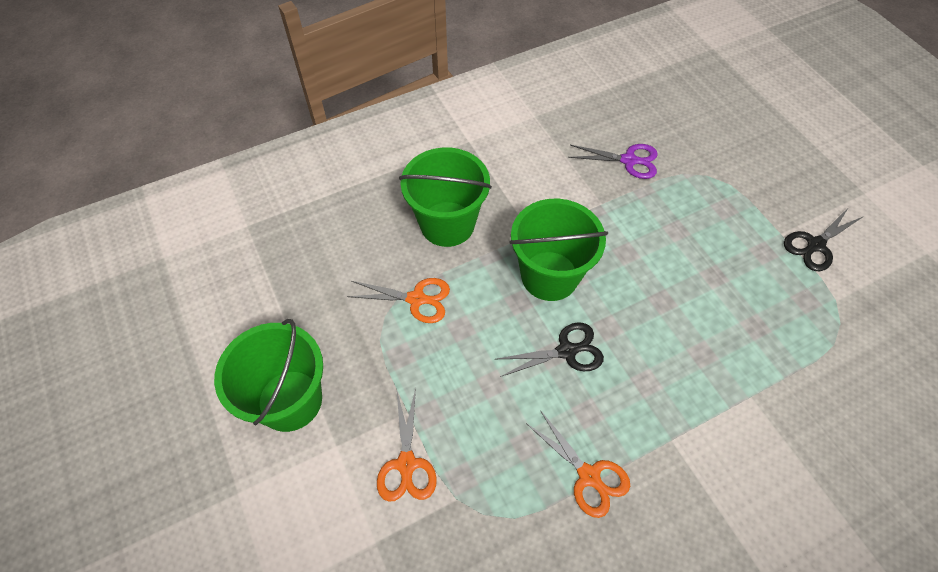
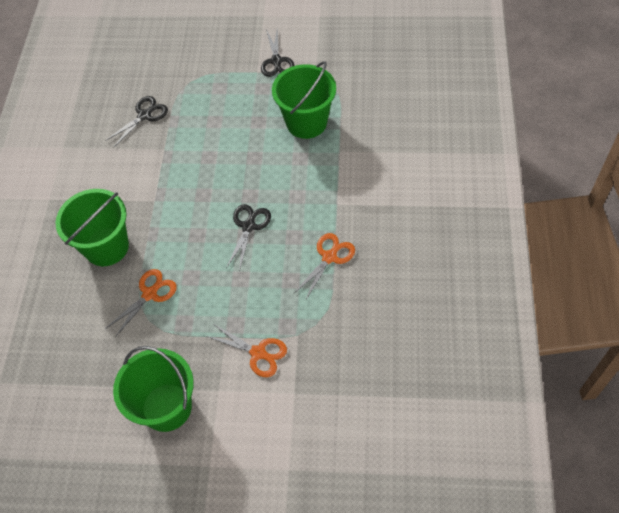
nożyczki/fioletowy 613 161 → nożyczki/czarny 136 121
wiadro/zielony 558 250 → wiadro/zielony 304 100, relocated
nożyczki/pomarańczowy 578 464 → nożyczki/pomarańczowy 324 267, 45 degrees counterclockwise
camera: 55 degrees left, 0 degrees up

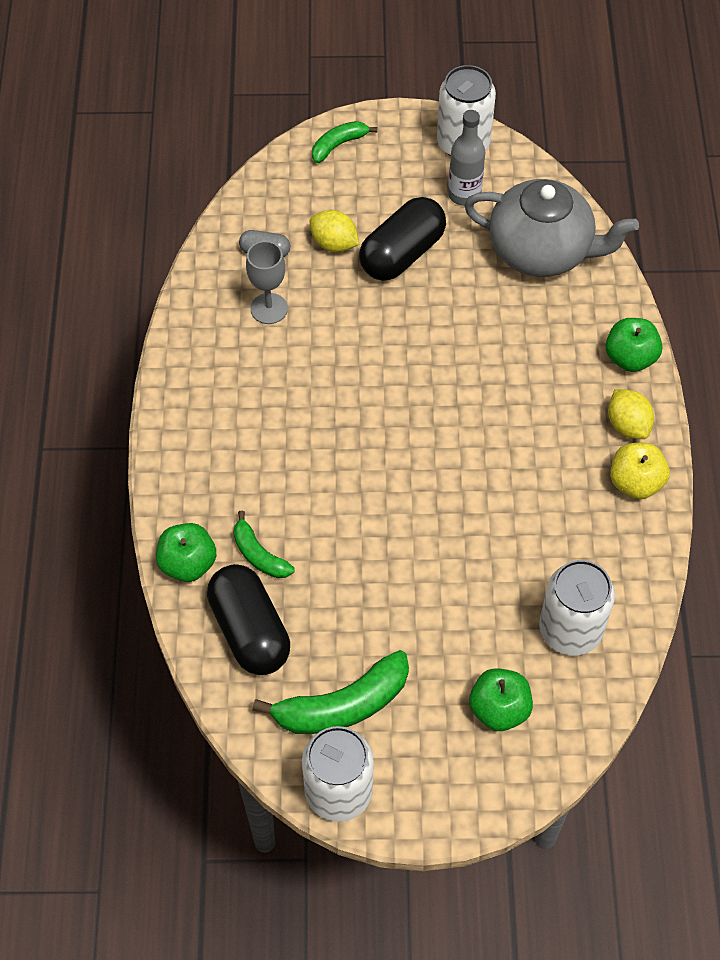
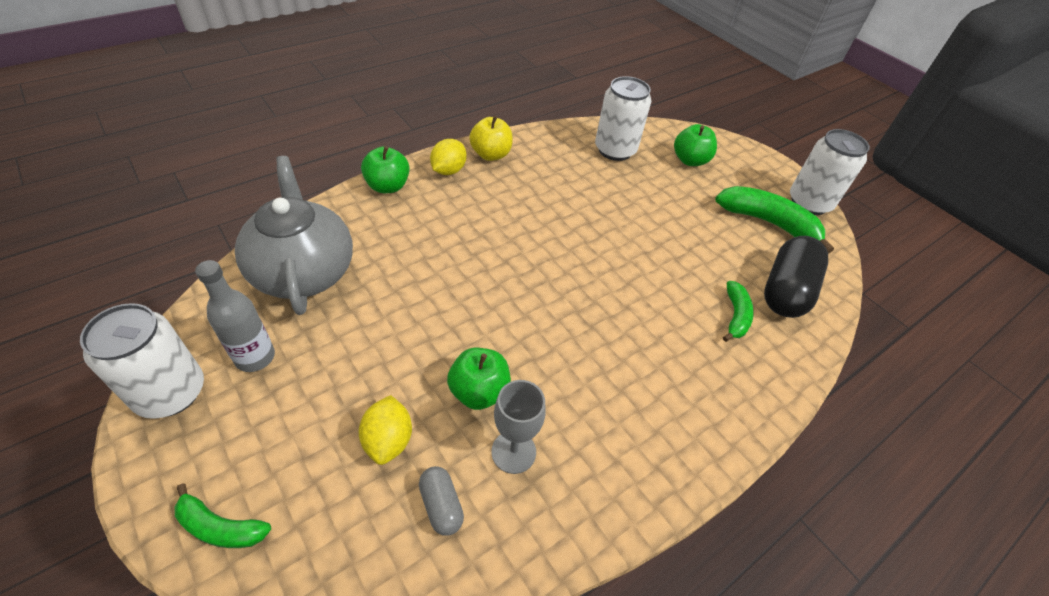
kapsułka/czarny 402 239 → -
jabłko/zielony 186 552 → jabłko/zielony 479 379, relocated
camera: 130 degrees left, 10 degrees down

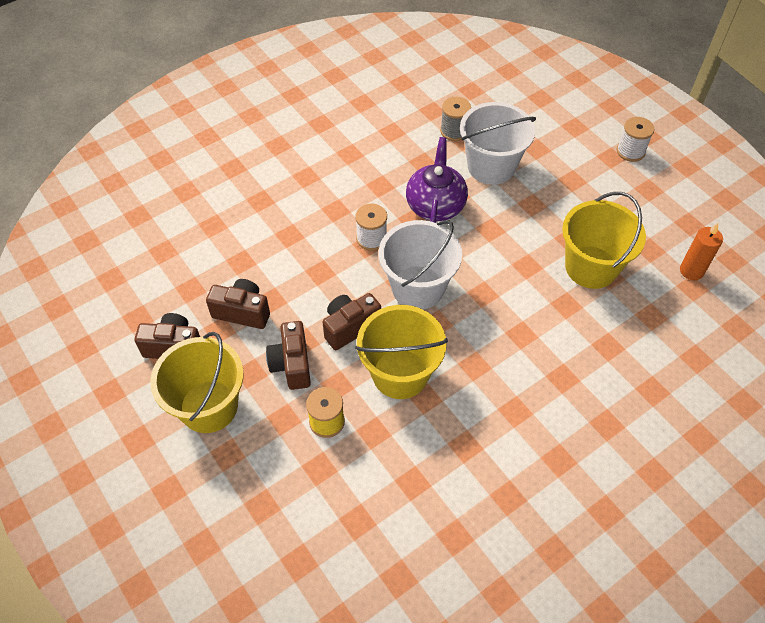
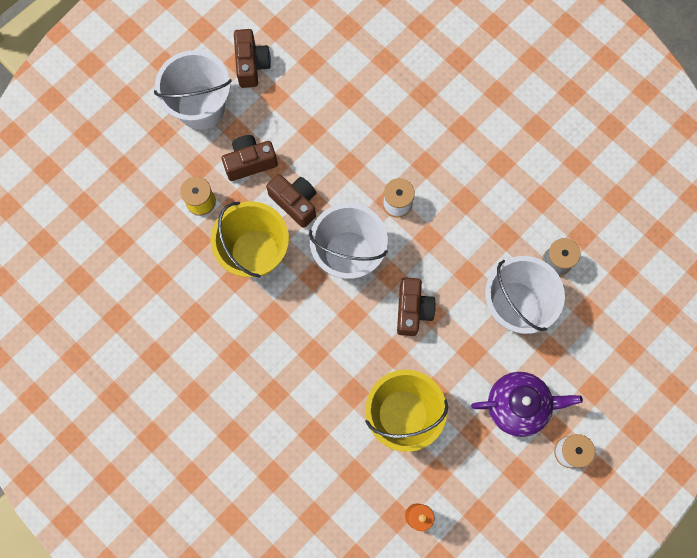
imbryk/fioletowy 437 180 → imbryk/fioletowy 527 404, relocated
aparat fotograficzny/brązowy 238 304 → aparat fotograficzny/brązowy 416 306, relocated
wiadro/żółty 197 382 → wiadro/biały 193 90
camera: 80 degrees right, 20 degrees up

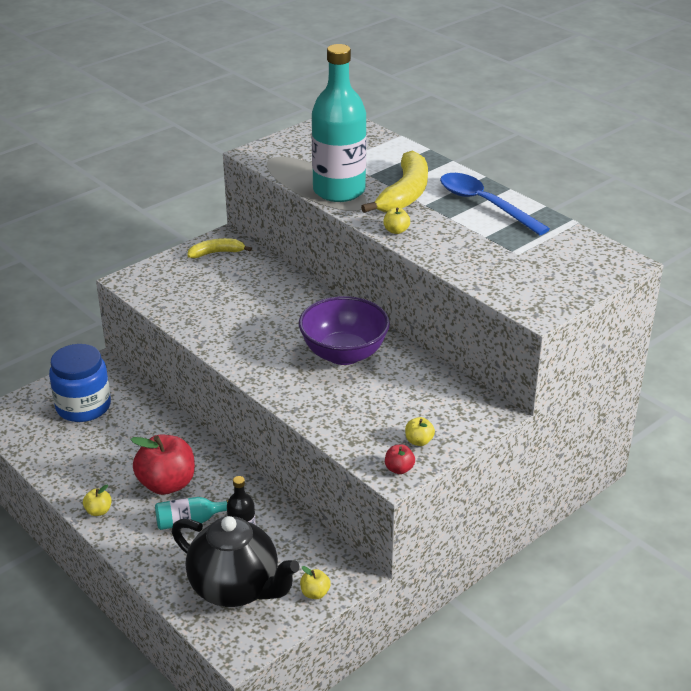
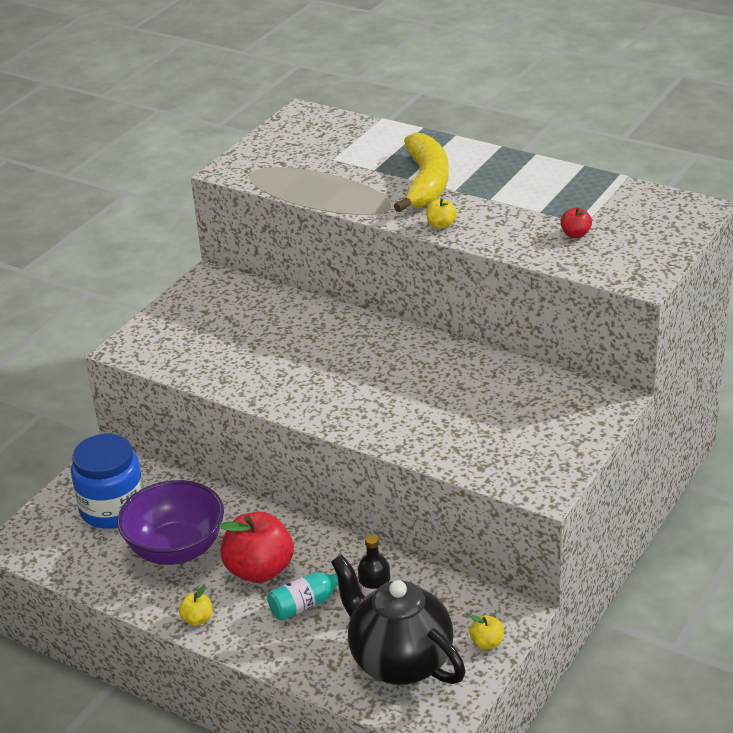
butelka/turkusowy 339 123 → -
łyżka/niebieski 495 204 → -
banan/żółty 219 248 → -
miska/fioletowy 344 330 → miska/fioletowy 170 522, relocated
jabłko/żółty 420 431 → -
jabłko/czerwony 400 459 → jabłko/czerwony 576 222, relocated
imbryk/czarny 236 561 → imbryk/czarny 398 619, 150 degrees counterclockwise
camera: 15 degrees left, 0 degrees up

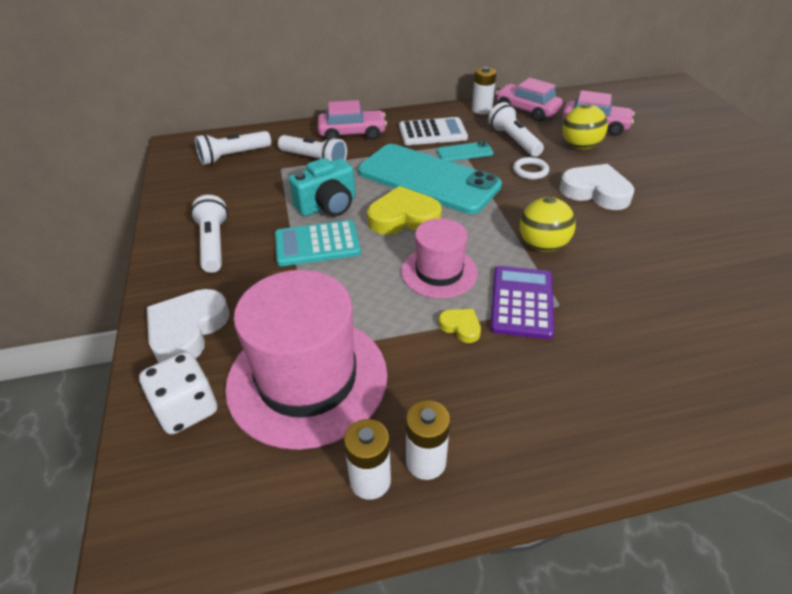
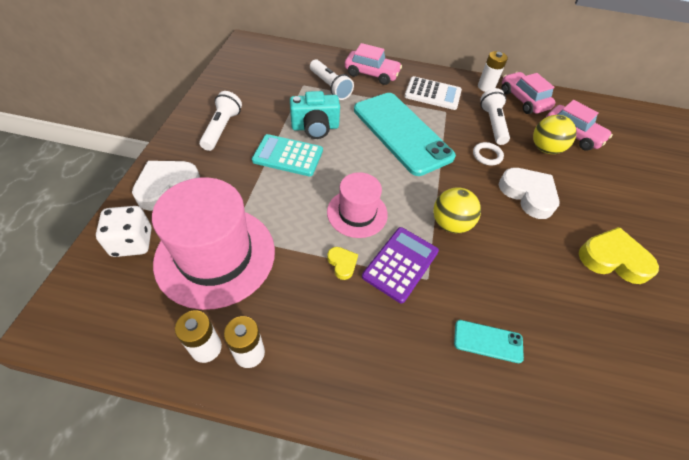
latarka/biały 233 148 → -
telefon/turkusowy 465 151 → telefon/turkusowy 489 341, relocated
serce/żółty 404 210 → serce/żółty 619 255, relocated
camera: 20 degrees right, 10 degrees up

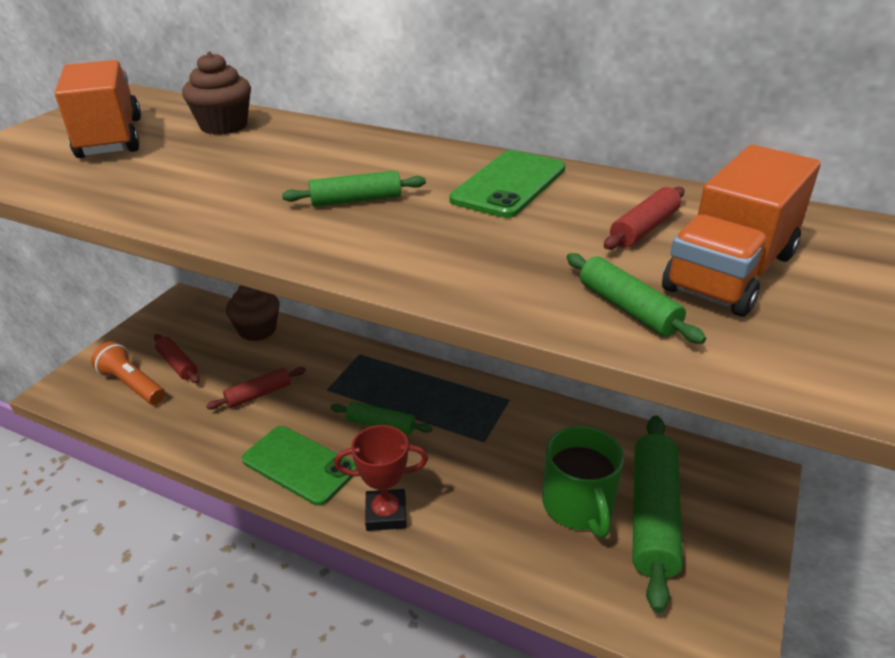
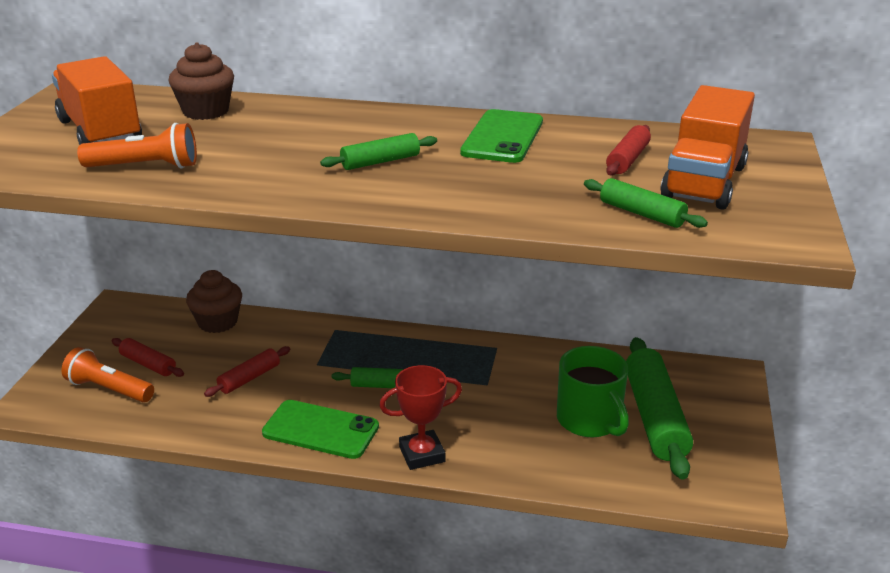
- → latarka/pomarańczowy 137 146
camera: 15 degrees left, 5 degrees down

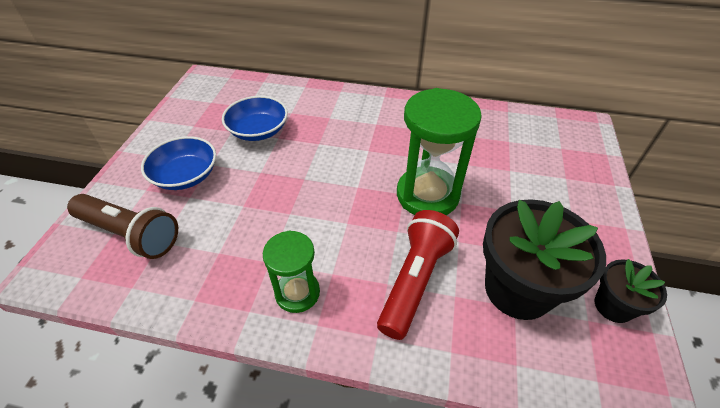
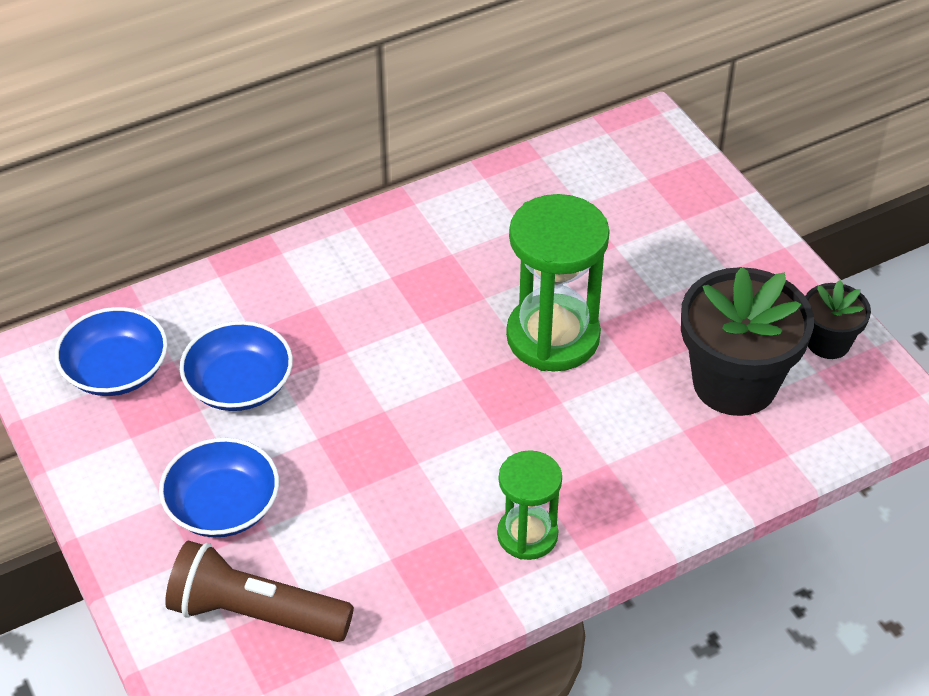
latarka/brązowy 122 226 → latarka/brązowy 259 591, 150 degrees counterclockwise
latarka/czerwony 418 275 → -
- → miska/niebieski 111 351
camera: 40 degrees left, 0 degrees up

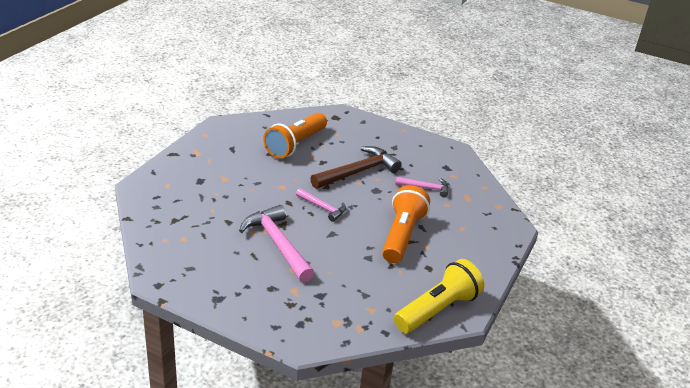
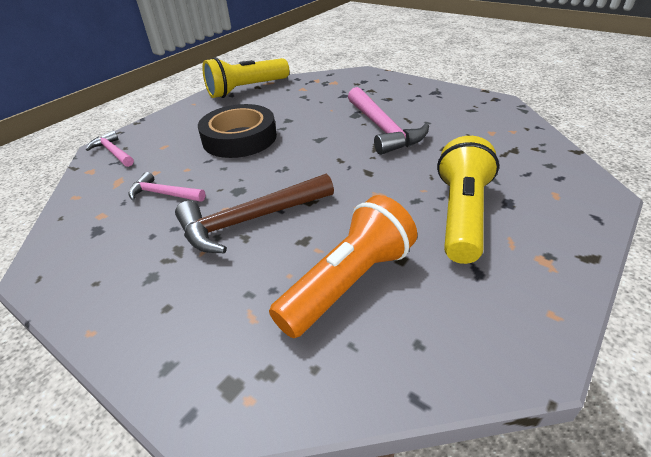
latarka/pomarańczowy 406 224 → taśma klejąca/czarny 237 131
młotek/różowy 321 205 → młotek/różowy 110 149, relocated
- → latarka/żółty 468 200
camera: 165 degrees left, 5 degrees up

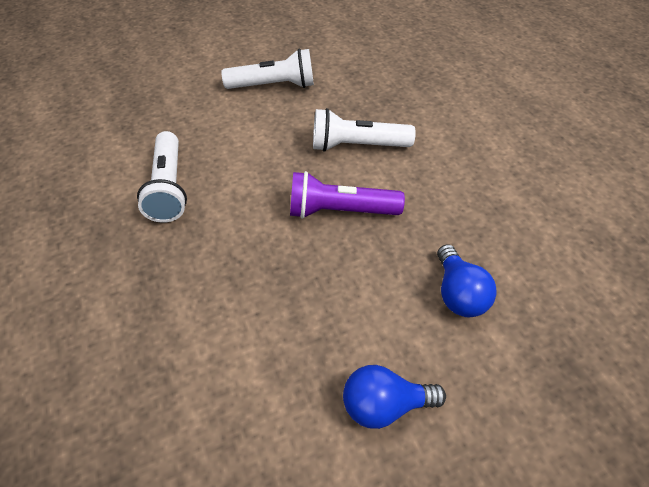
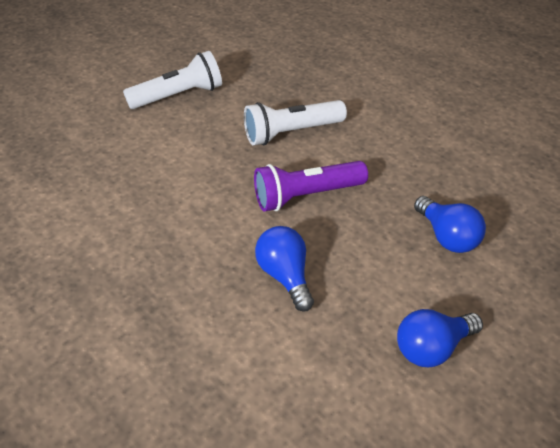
latarka/biały 162 177 → -
- → żarówka/niebieski 284 269
camera: 20 degrees left, 5 degrees down

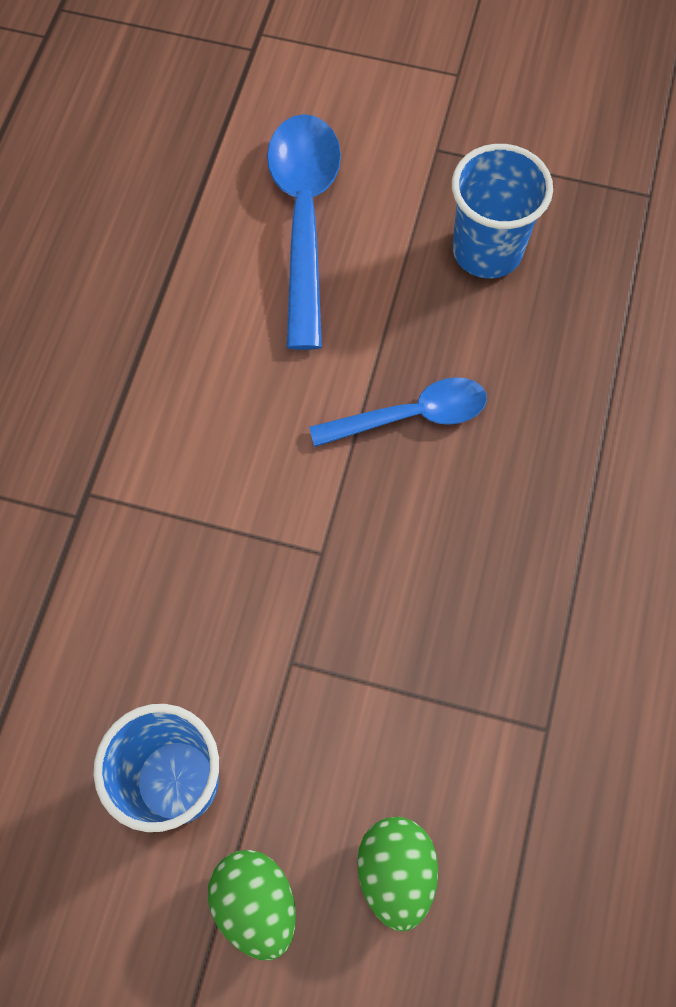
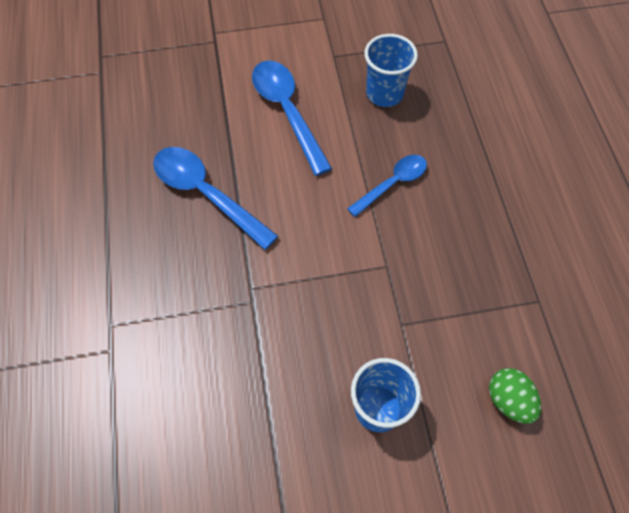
jajko/zielony 252 905 → -
- → łyżka/niebieski 215 198
camera: 25 degrees left, 5 degrees down

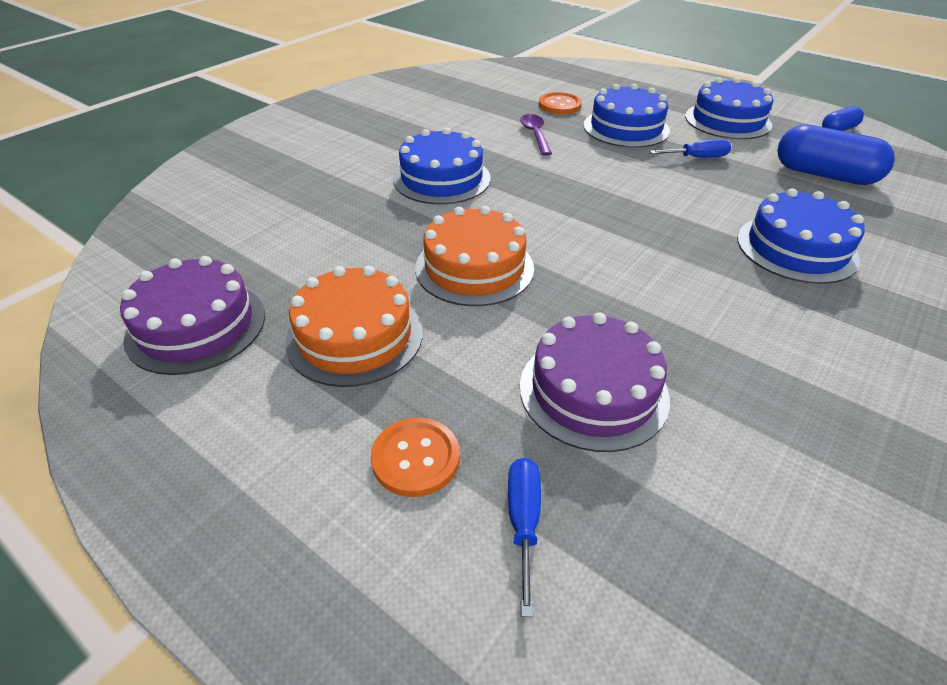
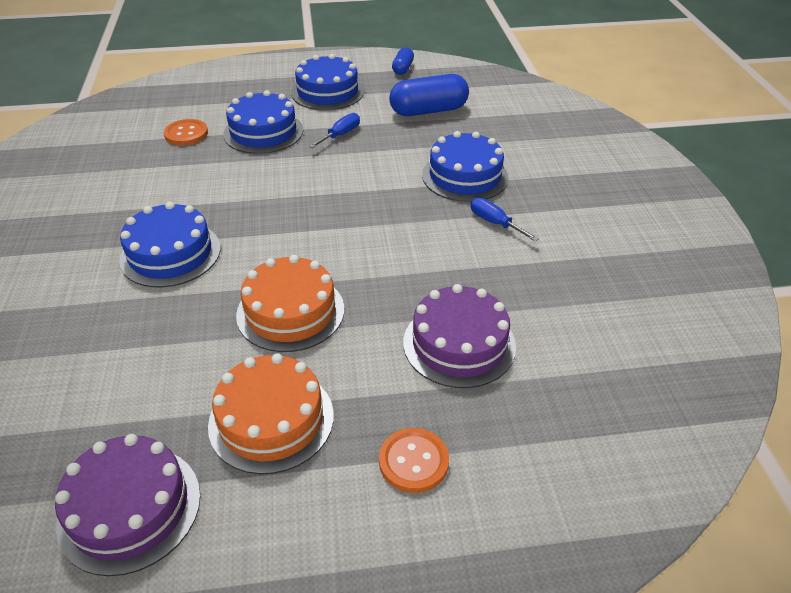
łyżka/fioletowy 536 135 → -
śrubokręt/niebieski 524 537 → śrubokręt/niebieski 505 220, relocated
camera: 45 degrees left, 0 degrees up

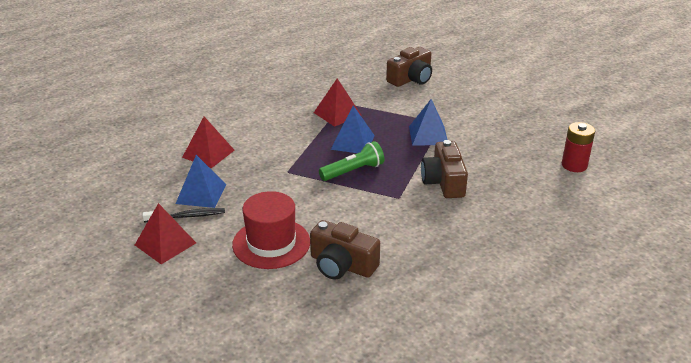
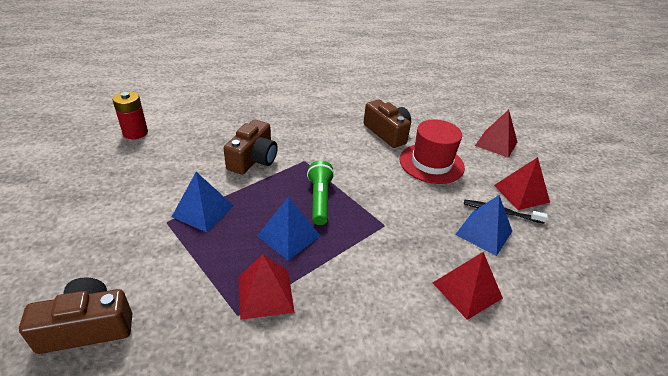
latarka/zielony 351 161 → latarka/zielony 320 192, 90 degrees clockwise
- → piramida/czerwony 496 134
camera: 155 degrees left, 5 degrees up

